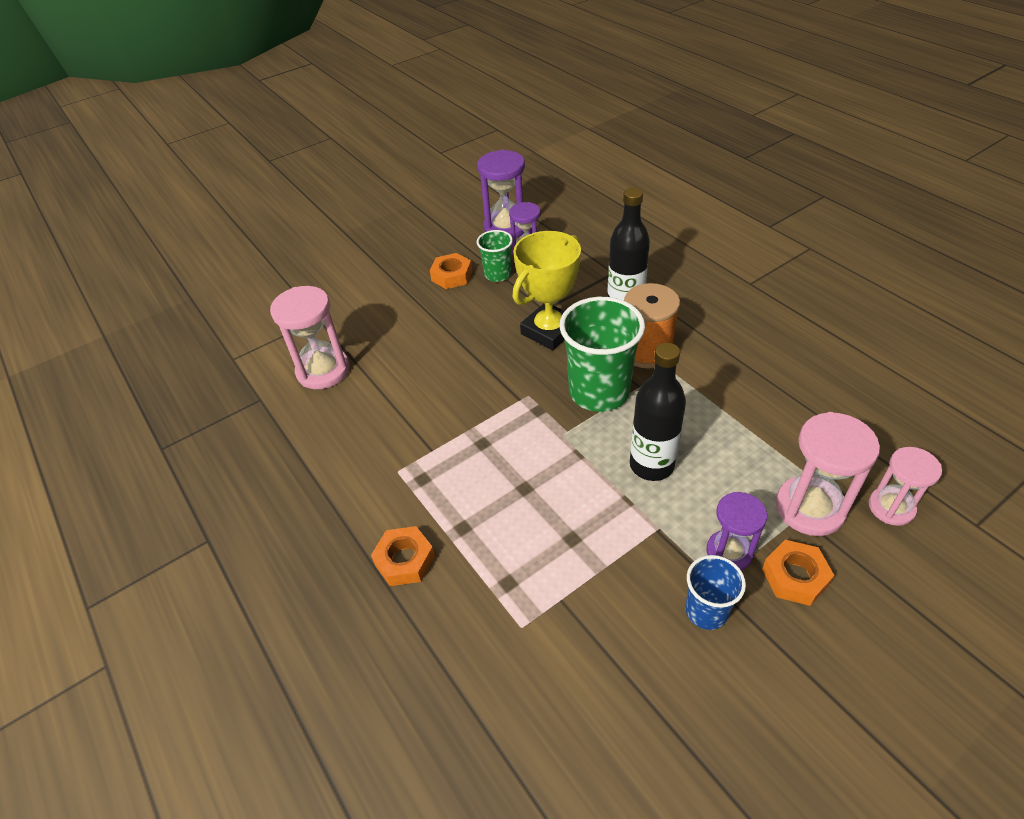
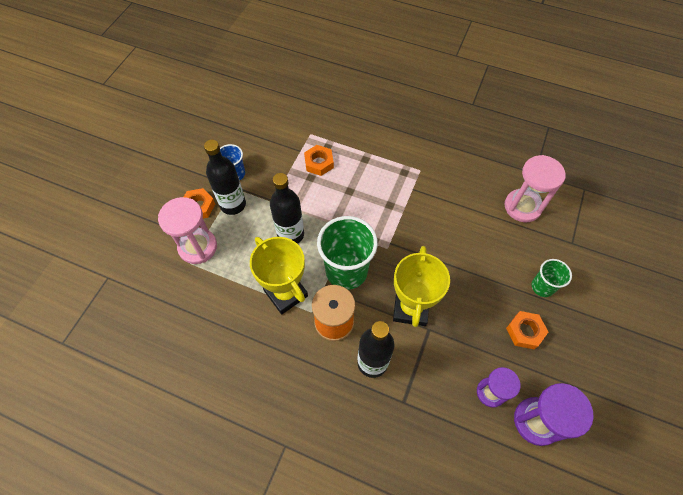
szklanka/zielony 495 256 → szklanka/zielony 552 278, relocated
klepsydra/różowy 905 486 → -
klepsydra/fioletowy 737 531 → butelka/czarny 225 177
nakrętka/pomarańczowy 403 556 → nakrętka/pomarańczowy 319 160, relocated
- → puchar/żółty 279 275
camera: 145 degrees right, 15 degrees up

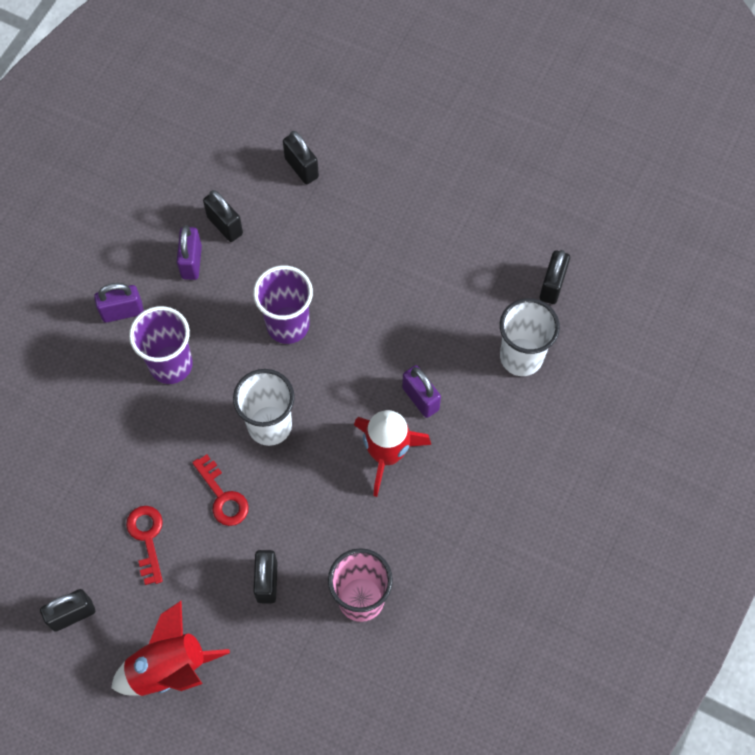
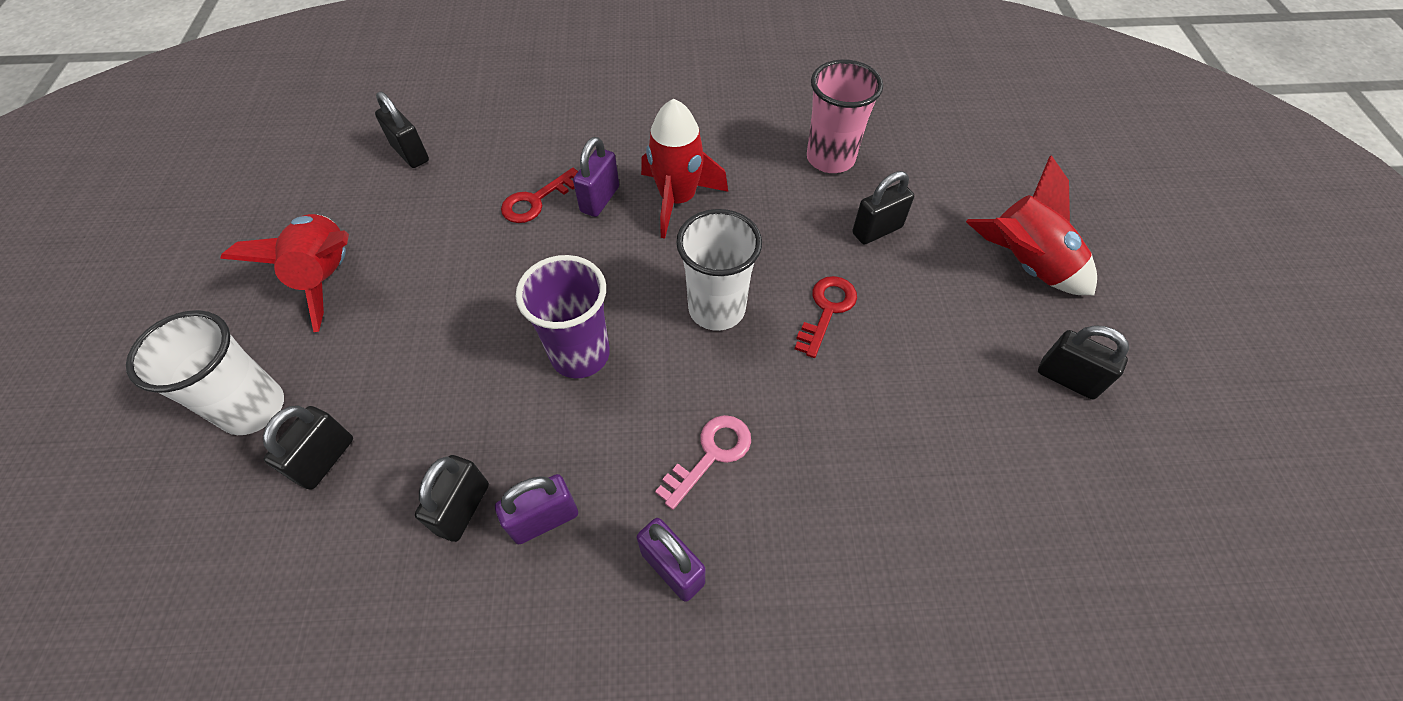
kłódka/czarny 555 277 → kłódka/czarny 402 129, 60 degrees clockwise
szklanka/biały 530 337 → szklanka/biały 205 372, relocated
szklanka/fioletowy 161 345 → klucz/różowy 703 462
klucz/czerwony 144 545 → klucz/czerwony 539 195, relocated
- → rakieta/czerwony 284 273
camera: 120 degrees left, 10 degrees down

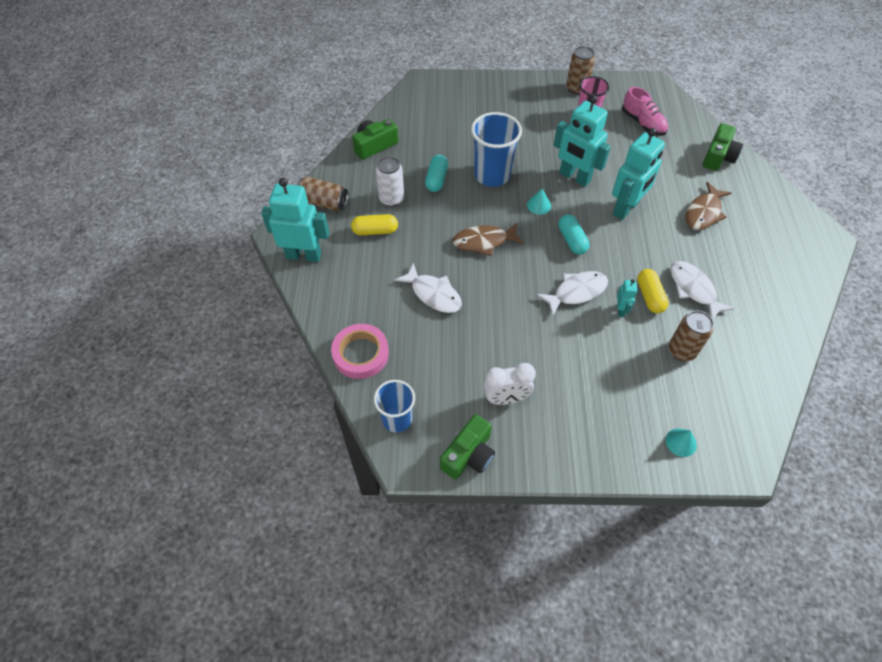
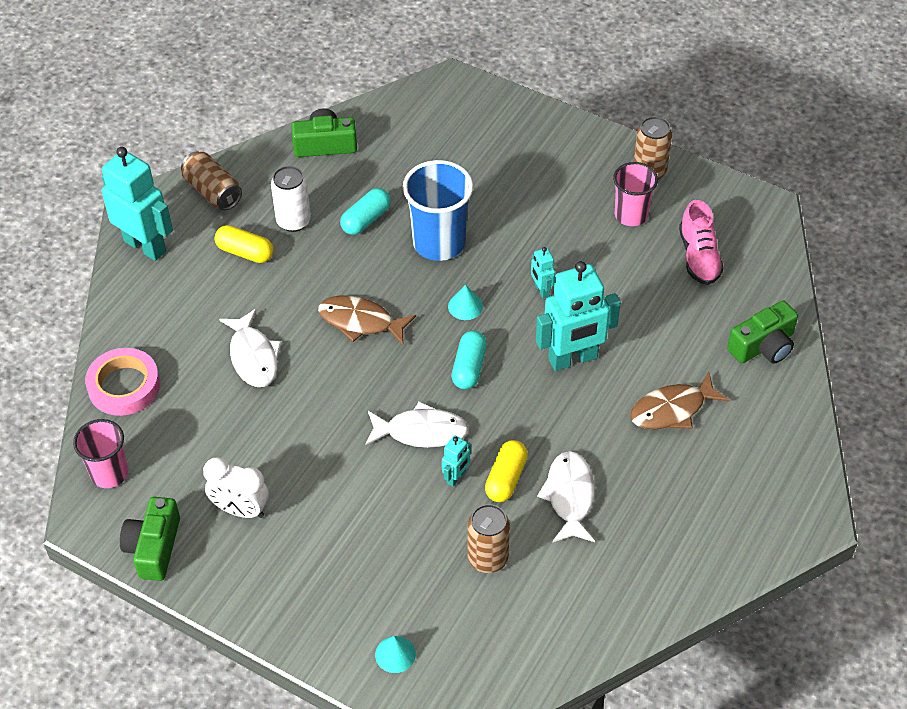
robot/turkusowy 582 141 → robot/turkusowy 543 272, x0.45
szklanka/niebieski 394 406 → szklanka/różowy 100 453
aparat fotograficzny/zielony 467 447 → aparat fotograficzny/zielony 150 539, 120 degrees clockwise
camera: 30 degrees right, 5 degrees down

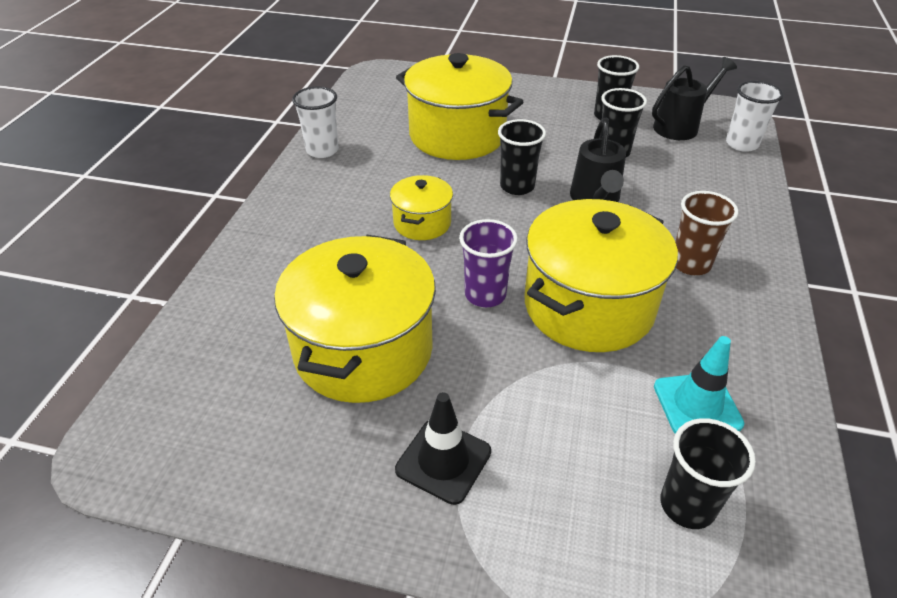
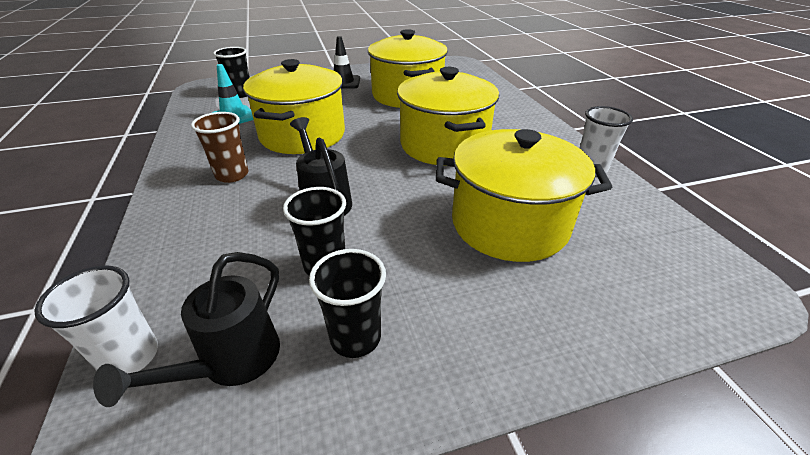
szklanka/czarny 522 157 → -
garnek/żółty 421 207 → garnek/żółty 448 116, x1.97
szklanka/fioletowy 488 263 → -
camera: 150 degrees right, 5 degrees down

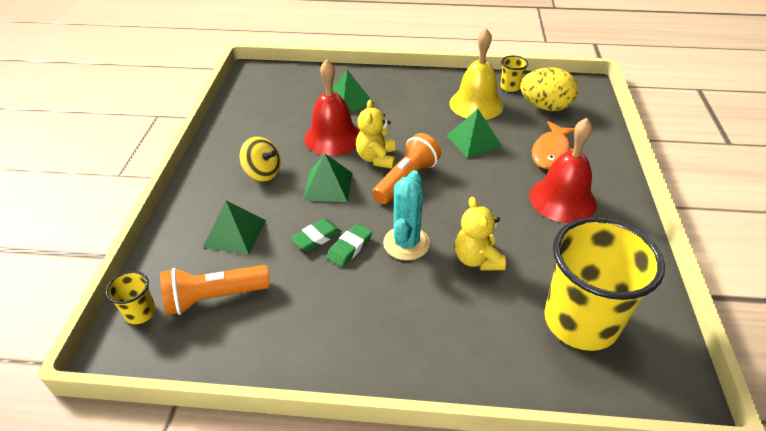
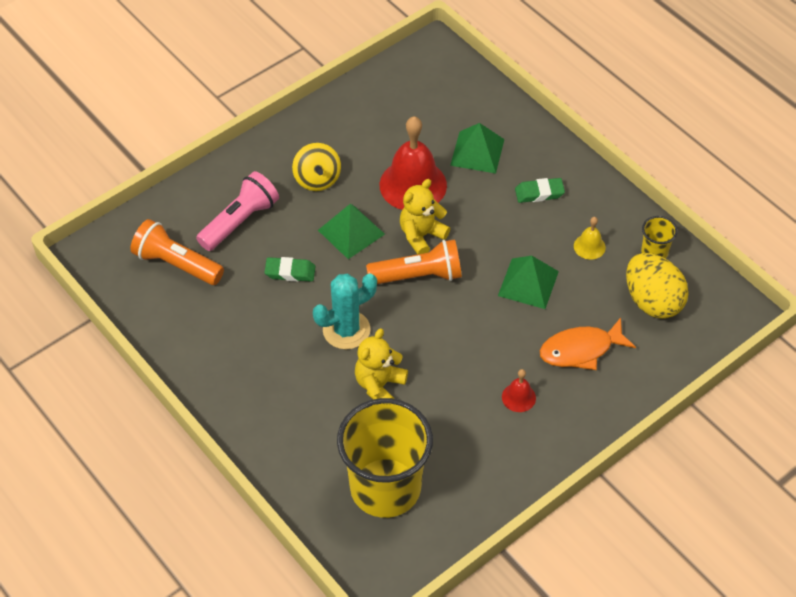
dzwonek/żółty 476 74 → dzwonek/żółty 590 238, x0.46
dzwonek/czerwony 563 170 → dzwonek/czerwony 519 390, x0.46
piramida/zielony 234 227 → latarka/różowy 237 211
gumka do mazania/zielony 349 245 → gumka do mazania/zielony 540 190, relocated
szklanka/żółty 130 297 → -
camera: 45 degrees right, 10 degrees up

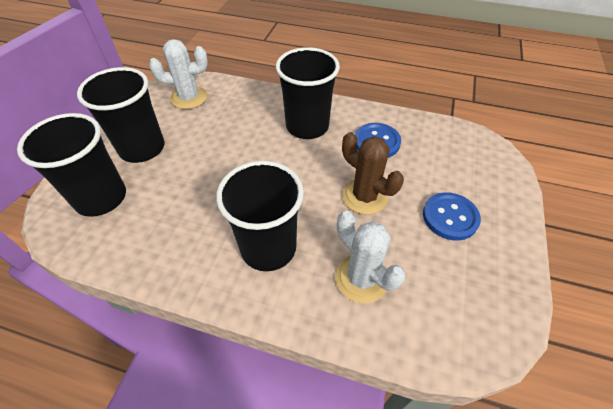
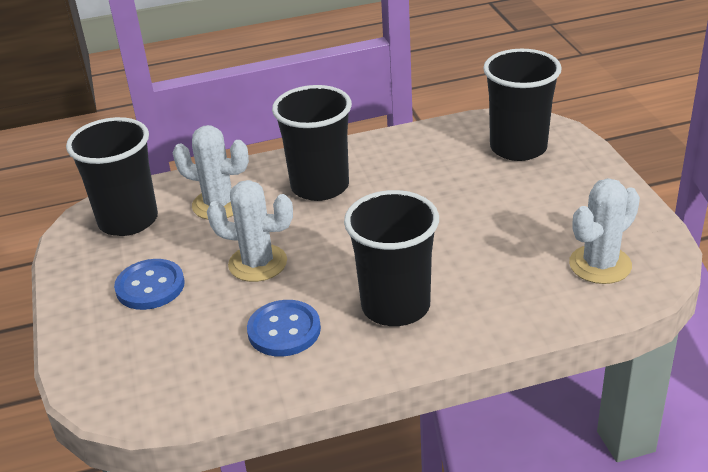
szklanka/czarny 120 115 → szklanka/czarny 112 176, relocated
kaktus/brązowy 373 173 → kaktus/biały 250 231
camera: 150 degrees right, 15 degrees down

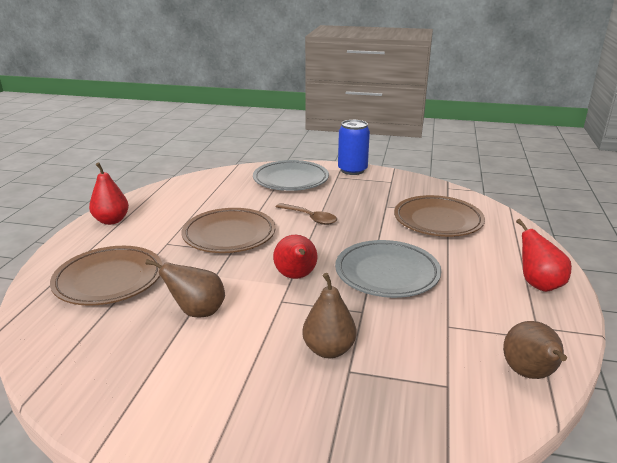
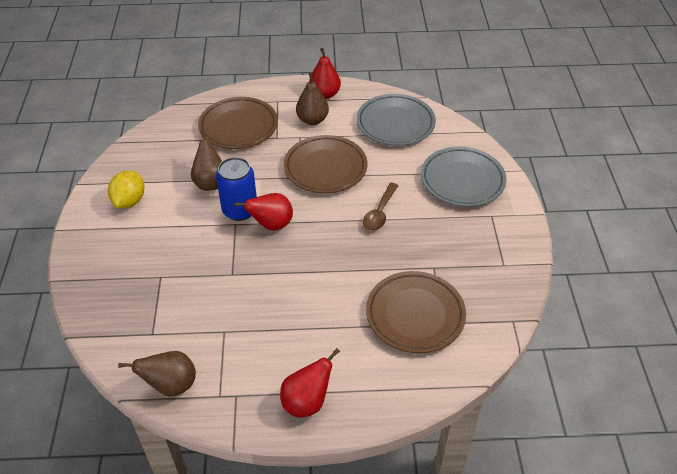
puszka/niebieski 354 147 → puszka/niebieski 236 189, relocated
talerz/szary 388 269 → talerz/szary 396 120, relocated
gruszka/brązowy 329 315 → gruszka/brązowy 312 99, relocated
- → cytryna/żółty 126 189
camera: 75 degrees right, 20 degrees up

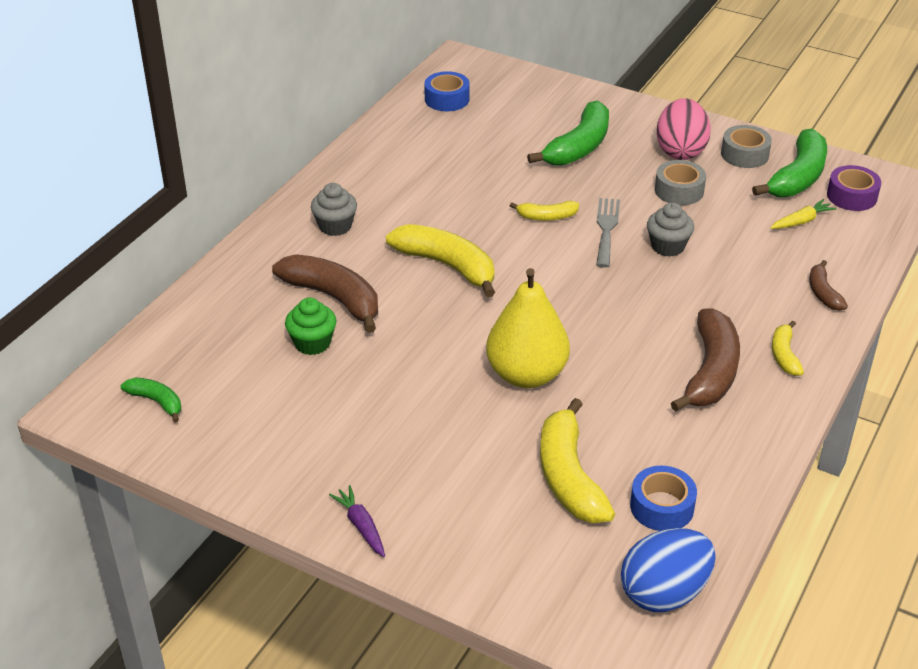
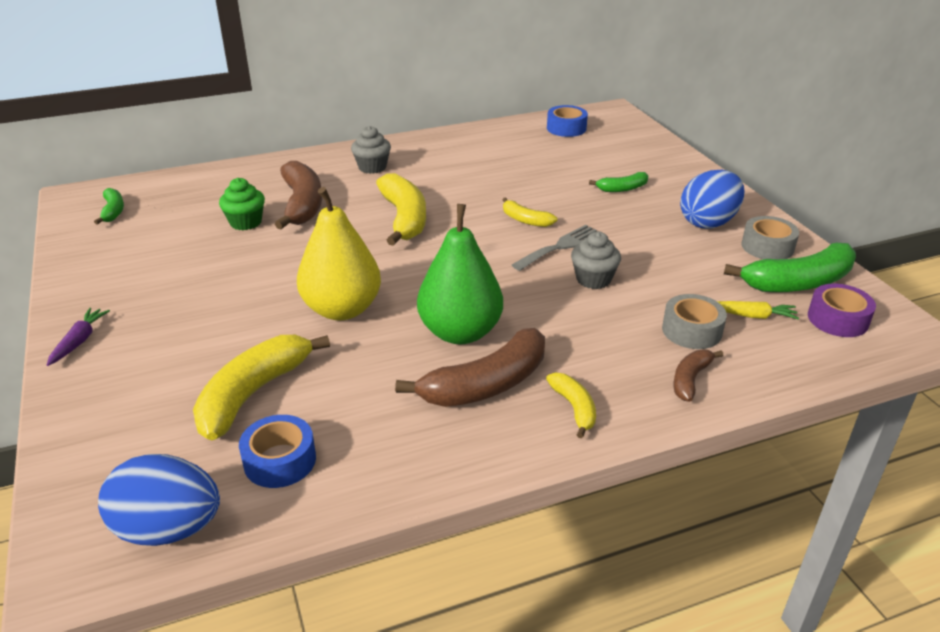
jajko/różowy 684 129 → jajko/niebieski 712 199
banan/zielony 568 133 → banan/zielony 618 182, x0.52
taśma klejąca/szary 680 182 → taśma klejąca/szary 694 321, relocated
banan/żółty 788 348 → banan/żółty 571 406, 120 degrees clockwise
- → gruszka/zielony 460 274
camera: 40 degrees right, 5 degrees down

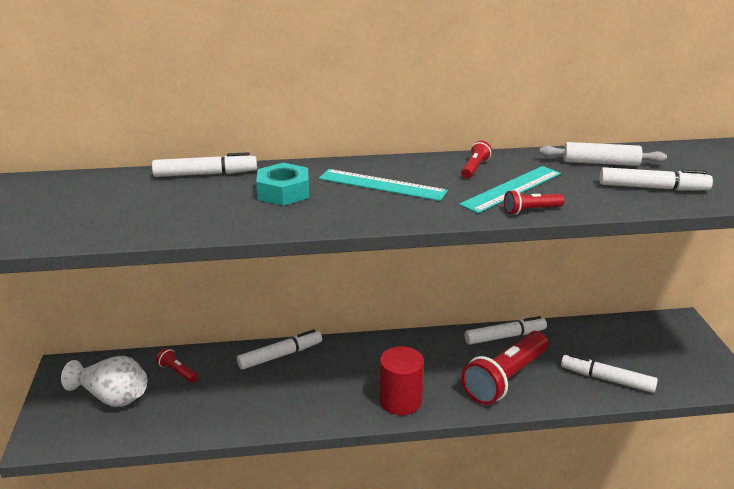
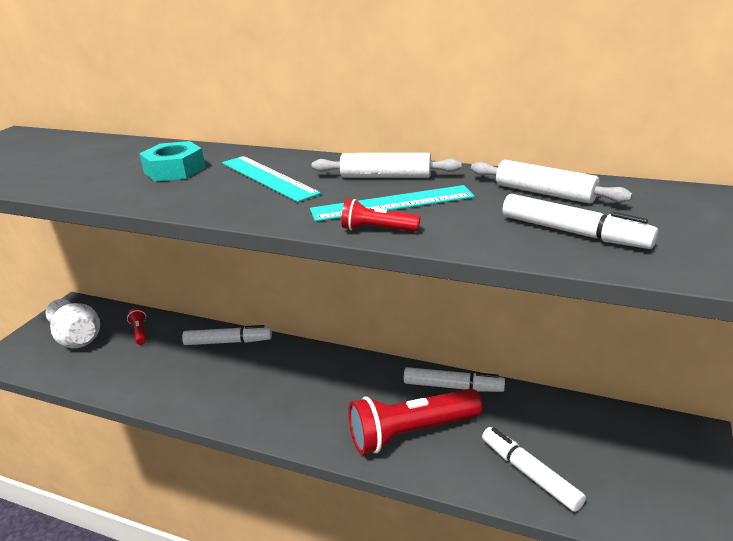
latarka/czerwony 476 160 → wałek do ciasta/biały 386 165
flamaster/biały 204 164 → -
walec/czerwony 402 380 → -
camera: 30 degrees right, 0 degrees up

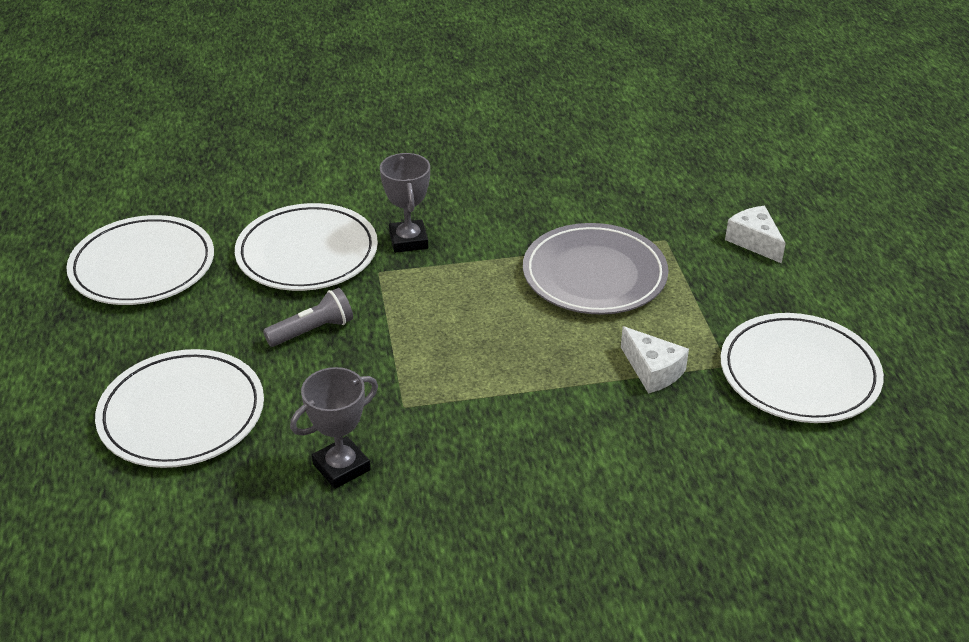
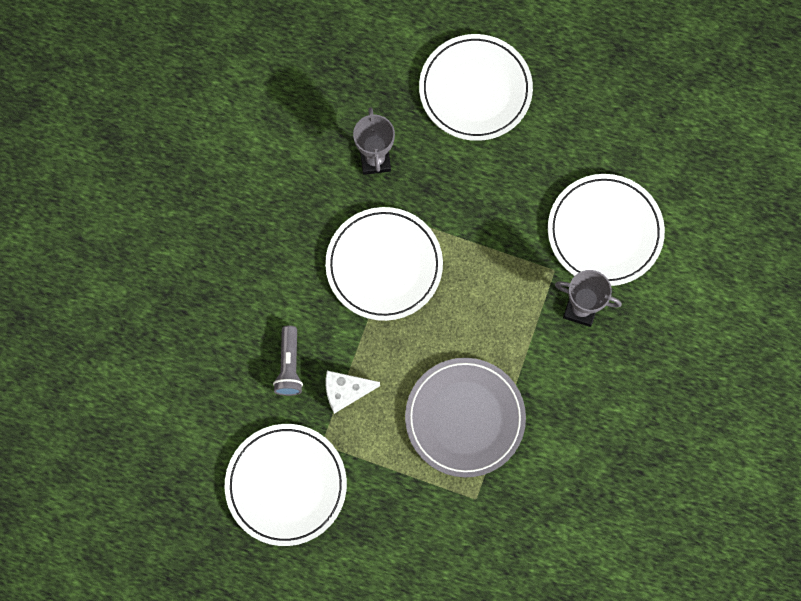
ser/biały 755 234 → -
talerz/biały 140 260 → talerz/biały 384 264, relocated
latarka/szary 308 317 → latarka/szary 288 361, relocated
camera: 120 degrees right, 35 degrees up

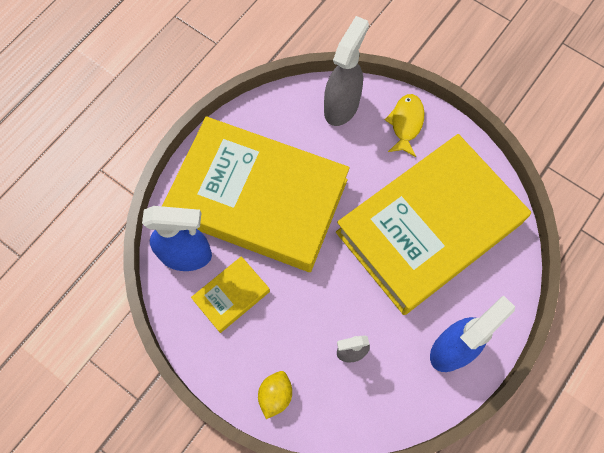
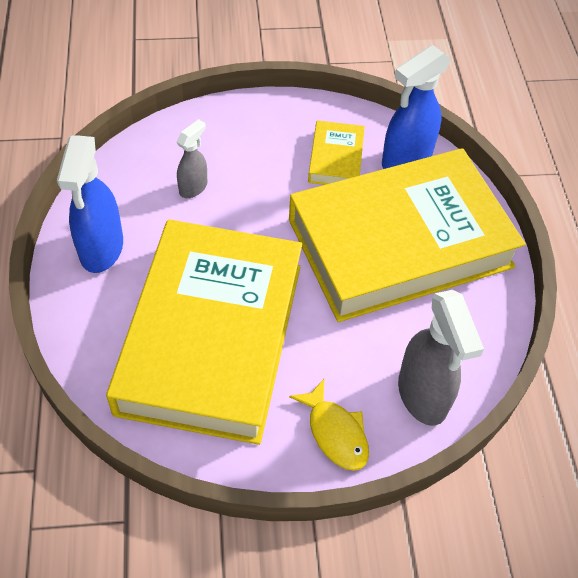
cytryna/żółty 275 395 → -
camera: 135 degrees right, 15 degrees down

